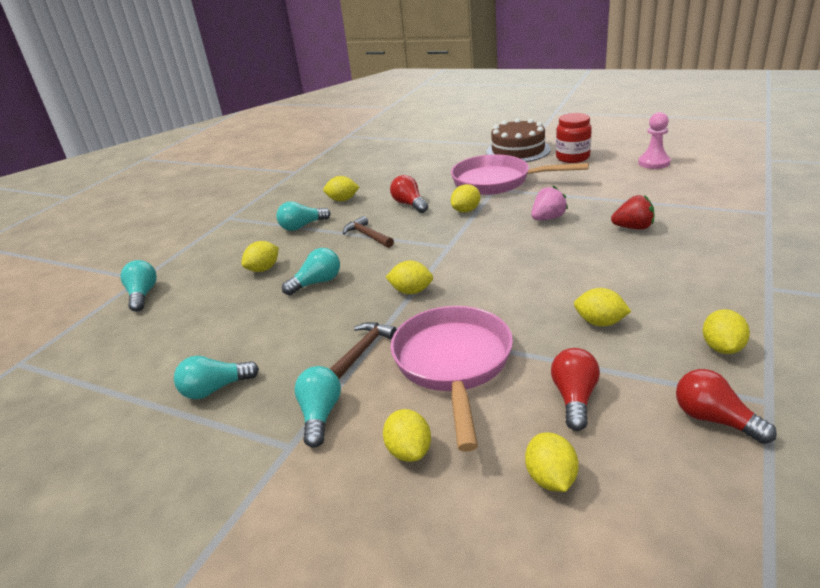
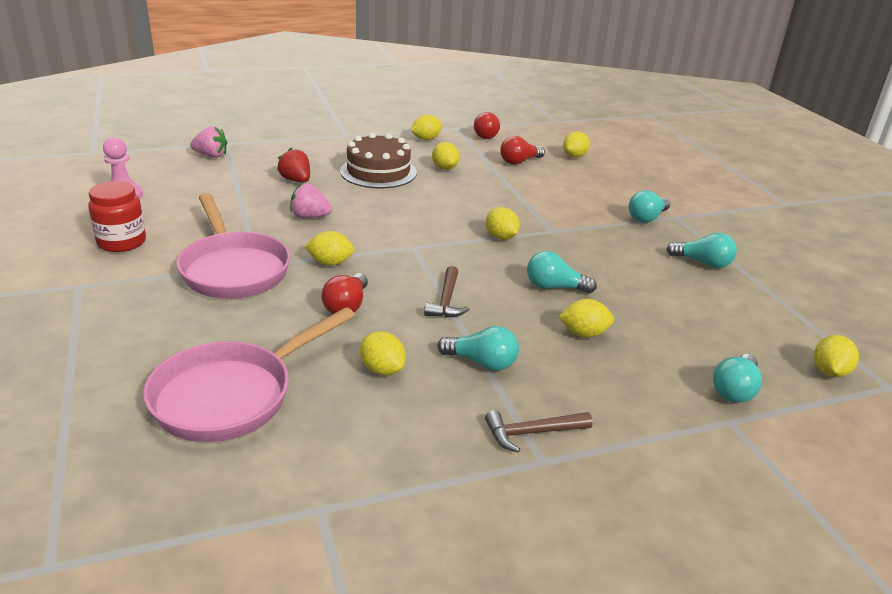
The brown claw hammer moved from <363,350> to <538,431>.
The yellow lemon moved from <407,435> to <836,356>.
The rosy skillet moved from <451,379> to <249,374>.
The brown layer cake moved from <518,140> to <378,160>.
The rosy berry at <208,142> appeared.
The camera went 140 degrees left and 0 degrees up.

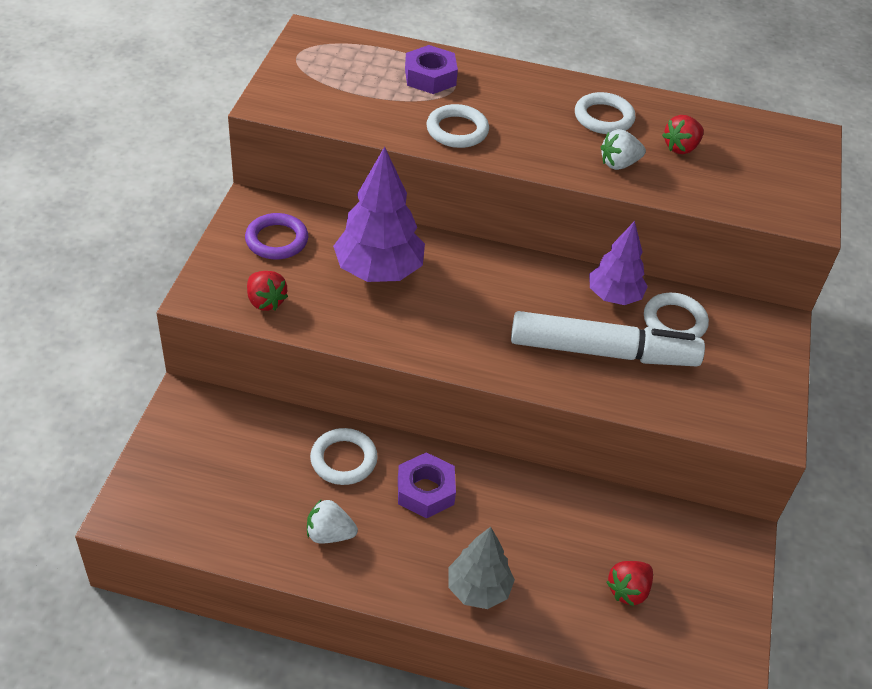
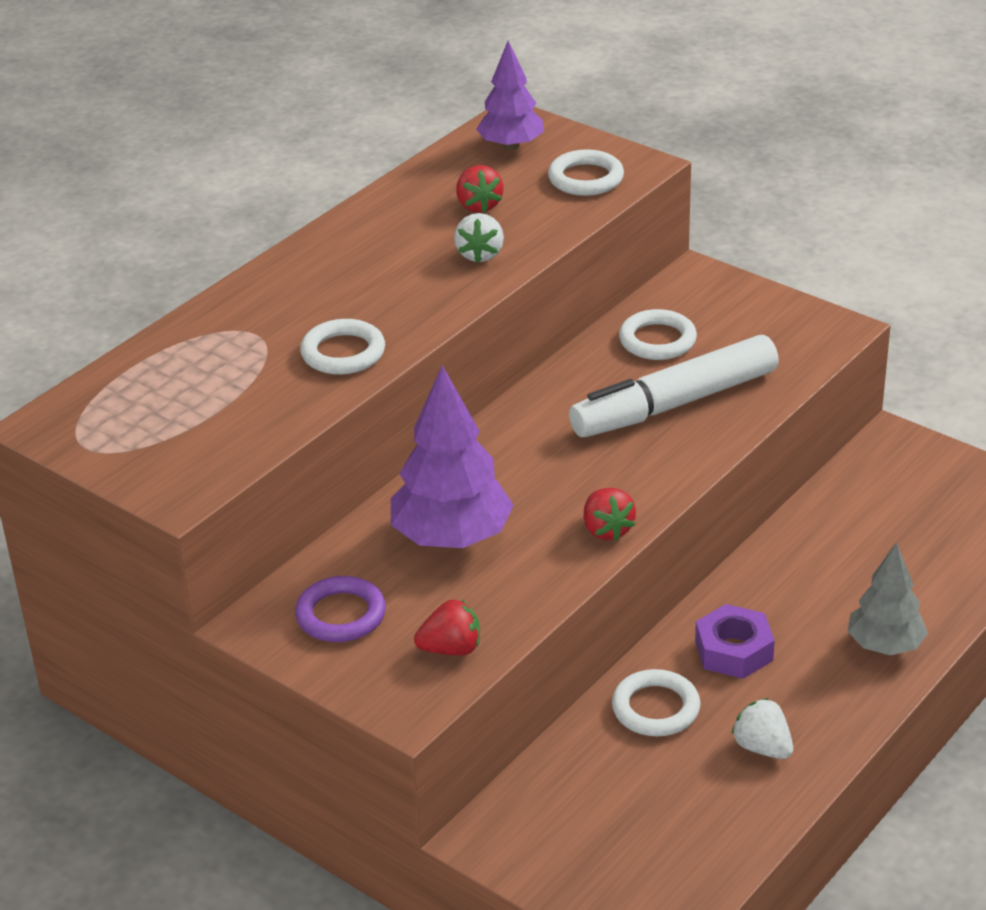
The white berry at <332,521> turned 105 degrees clockwise.
The violet hex nut at <431,69> disappeared.
The white marker at <608,338> turned 150 degrees counterclockwise.
The white hoop moved from <605,113> to <586,172>.
The violet fir tree moved from <618,263> to <510,95>.
The red berry moved from <629,583> to <610,514>.
The camera went 60 degrees left and 10 degrees down.

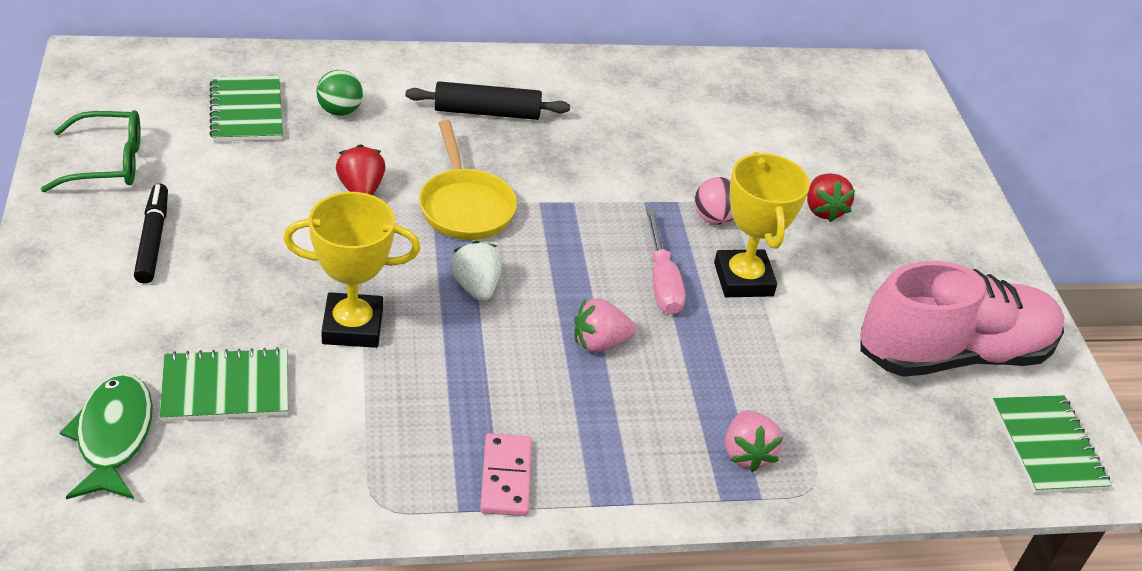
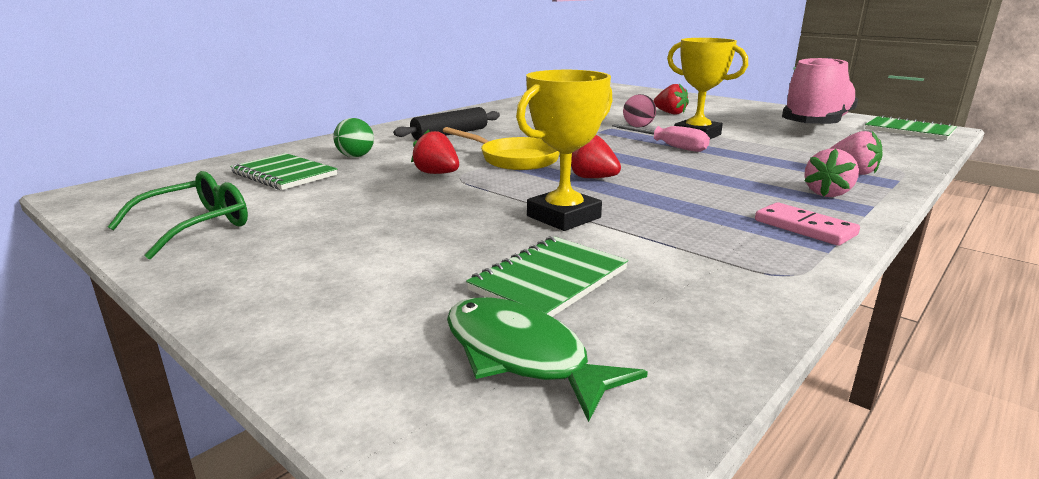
The black marker at <151,233> disappeared.
The white berry at <476,271> became the red berry at <596,156>.
The rosy berry moved from <605,326> to <831,173>.
The camera went 35 degrees left and 20 degrees down.

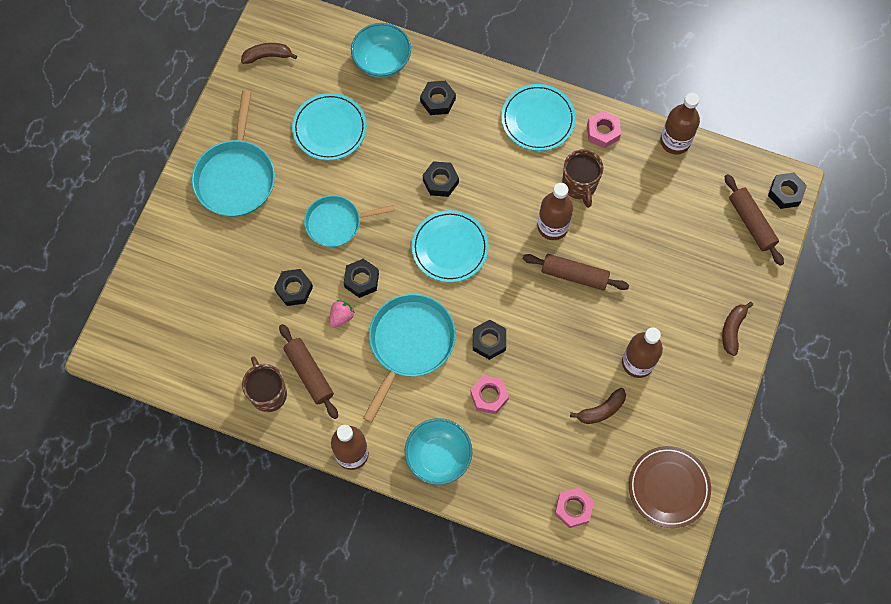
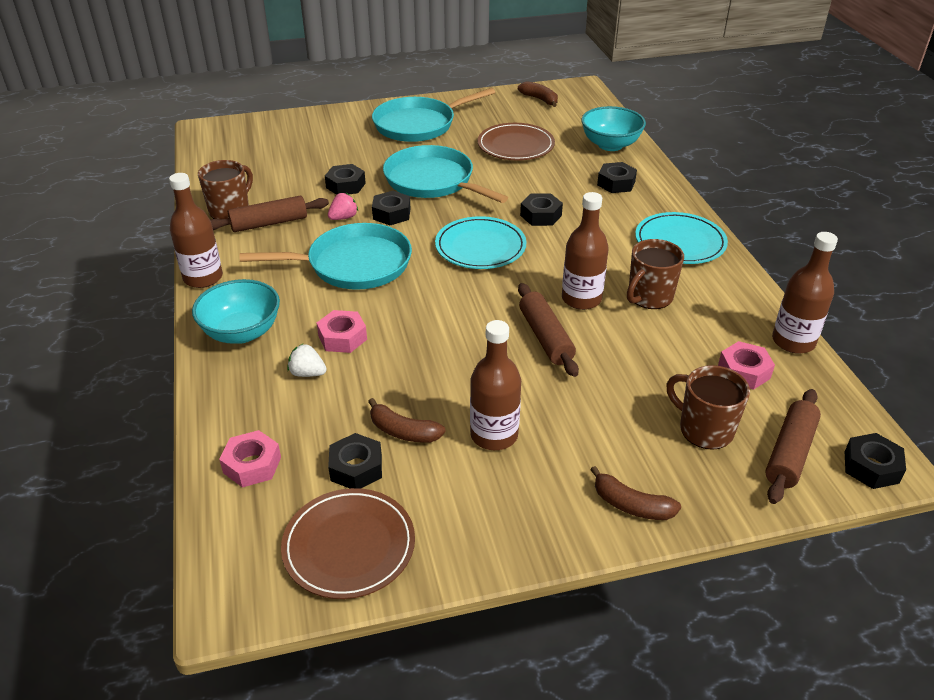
The brown rolling pin at <308,371> turned 45 degrees clockwise.
The teal plate at <329,126> became the brown plate at <516,142>.
The teal skillet at <349,221> changed to 1.50 times the size.
The rosy berry at <342,314> turned 45 degrees counterclockwise.
The black hex nut moved from <489,340> to <355,461>.
The rosy hex nut moved from <604,130> to <746,365>.
The brown toy banana at <737,329> turned 135 degrees counterclockwise.
The white berry at <307,360> appeared.
The brown tea mug at <708,407> appeared.
The camera went 55 degrees right and 30 degrees down.

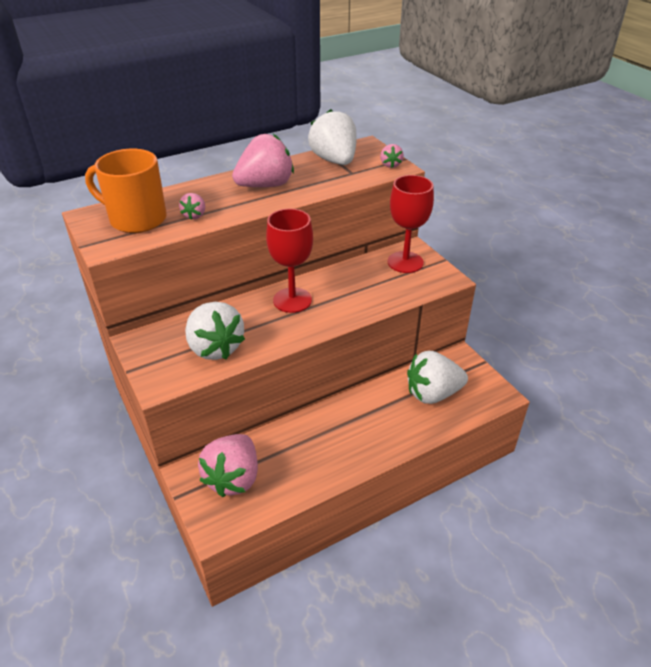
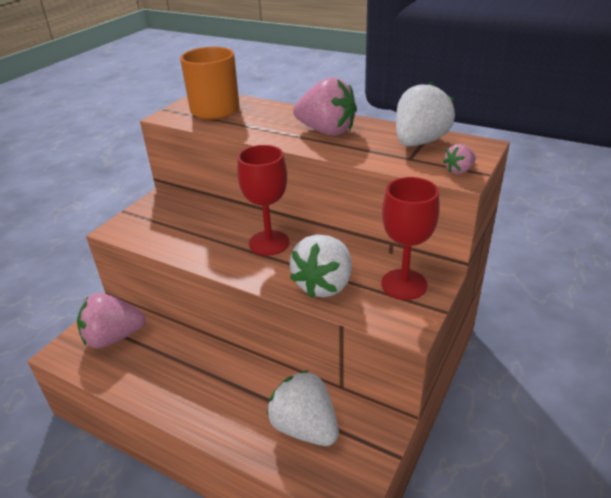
The rosy berry at <192,206> disappeared.
The white berry moved from <215,331> to <321,266>.
The camera went 60 degrees right and 5 degrees down.

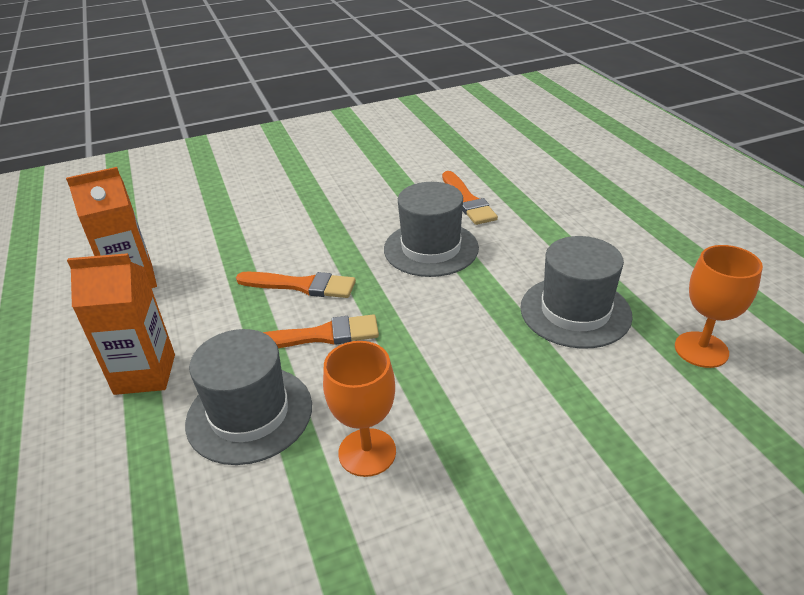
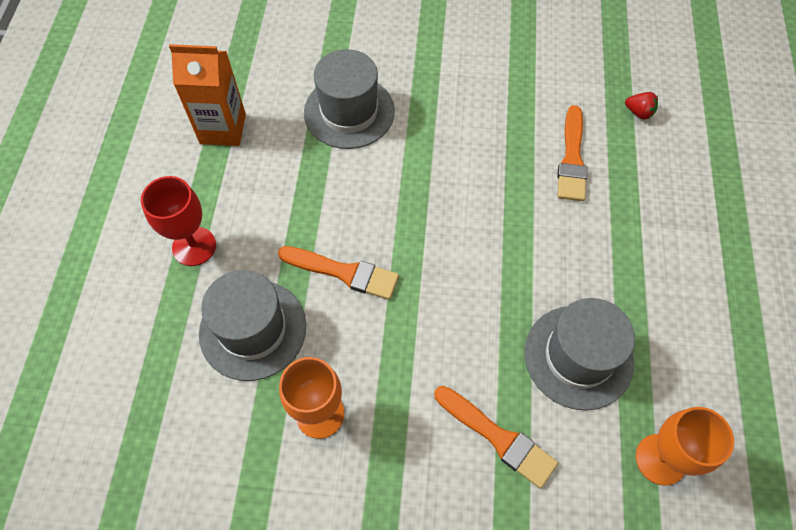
The orange-coloured juice carton at <121,324> was replaced by the red chalice at <178,221>.
The orange-coloured paintbrush moved from <296,285> to <496,437>.
The grey top hat moved from <431,229> to <349,99>.
The red berry at <641,105> appeared.
The camera went 25 degrees right and 25 degrees up.

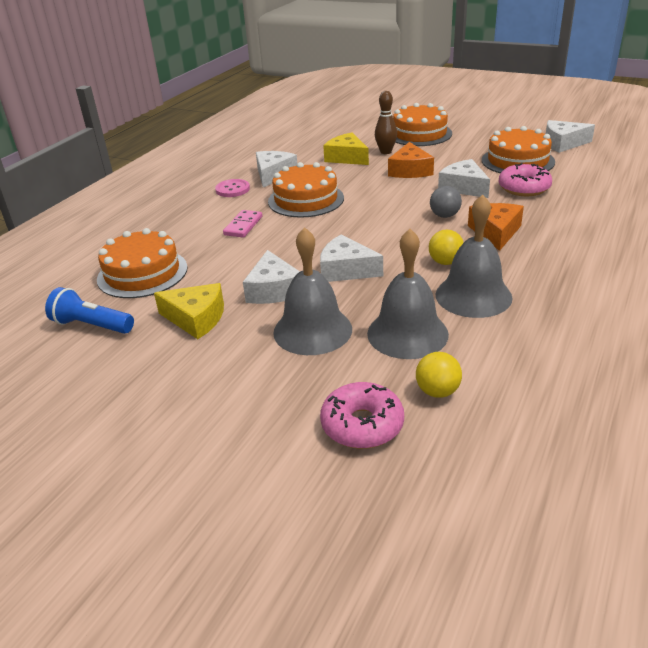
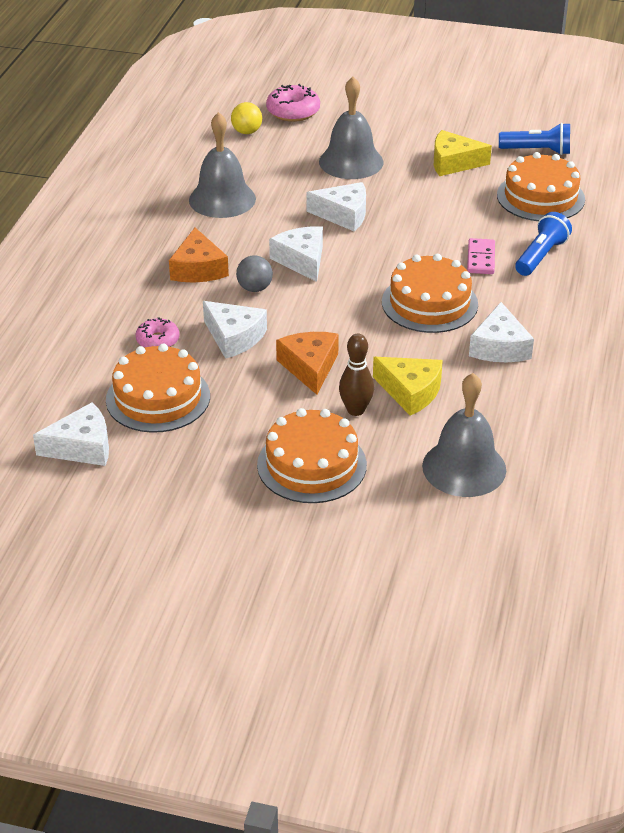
The rosy button at <232,188> disappeared.
The white cheese wedge moved from <271,277> to <296,254>.
The grey hand bell moved from <408,294> to <464,435>.
The yellow play ball at <446,247> disappeared.
The rosy doughnut at <525,179> changed to 0.66 times the size.
The cobalt flashlight at <543,244> appeared.
The camera went 165 degrees right and 5 degrees up.

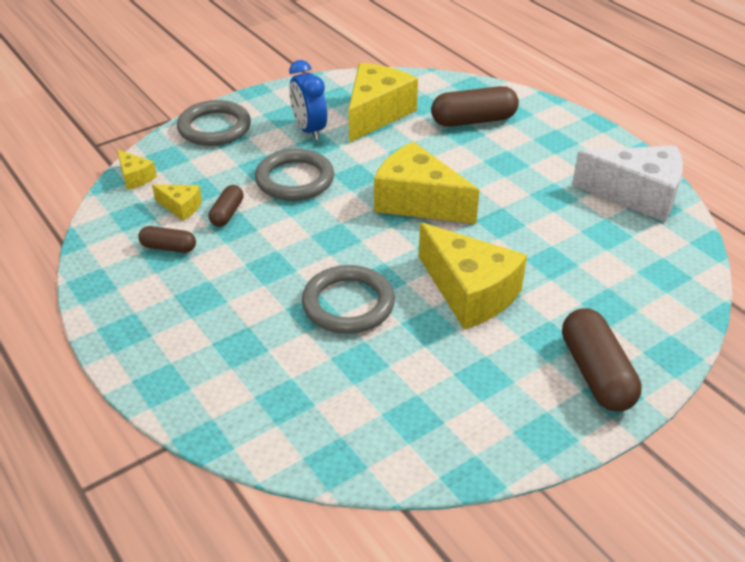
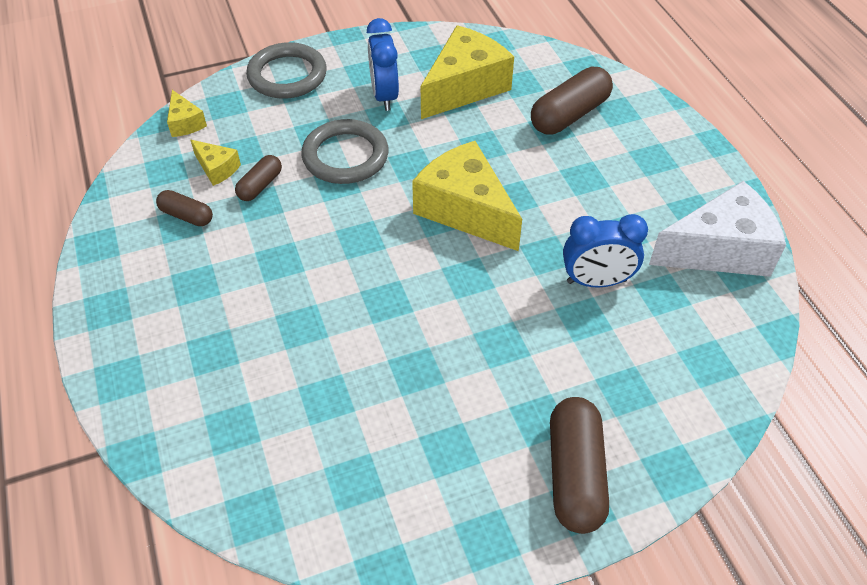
The grey hoop at <348,299> disappeared.
The yellow cheese wedge at <473,276> disappeared.
The brown pill shape at <475,106> turned 45 degrees counterclockwise.
The white cheese wedge at <627,183> turned 45 degrees counterclockwise.
The cobalt clock at <605,250> appeared.
The camera went 15 degrees right and 10 degrees up.

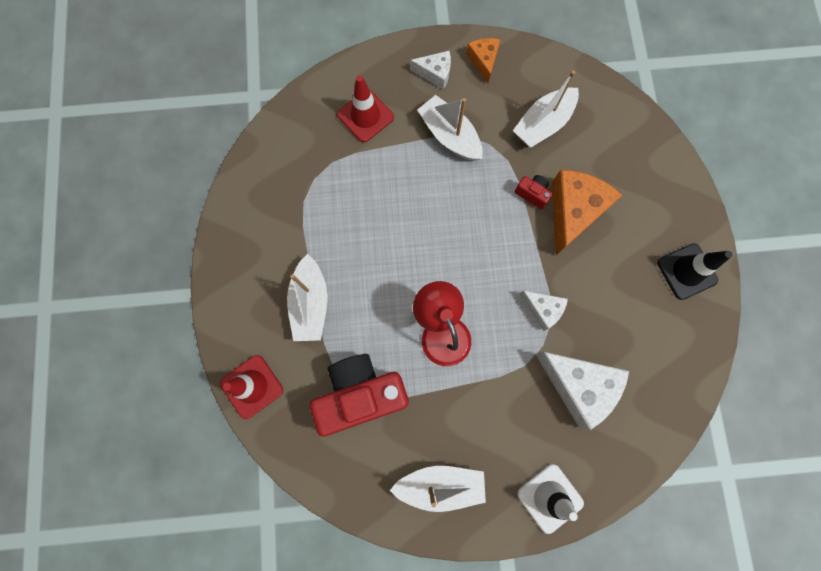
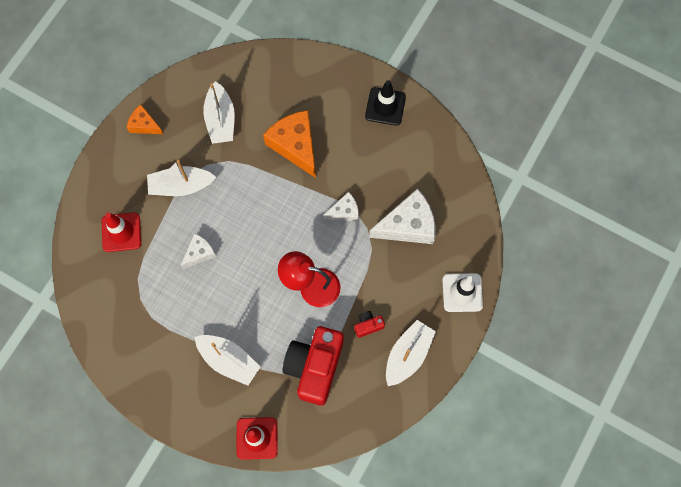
The white cheese wedge moved from <430,70> to <198,251>.
The red photo camera moved from <534,192> to <369,324>.
The camera went 55 degrees left and 5 degrees down.

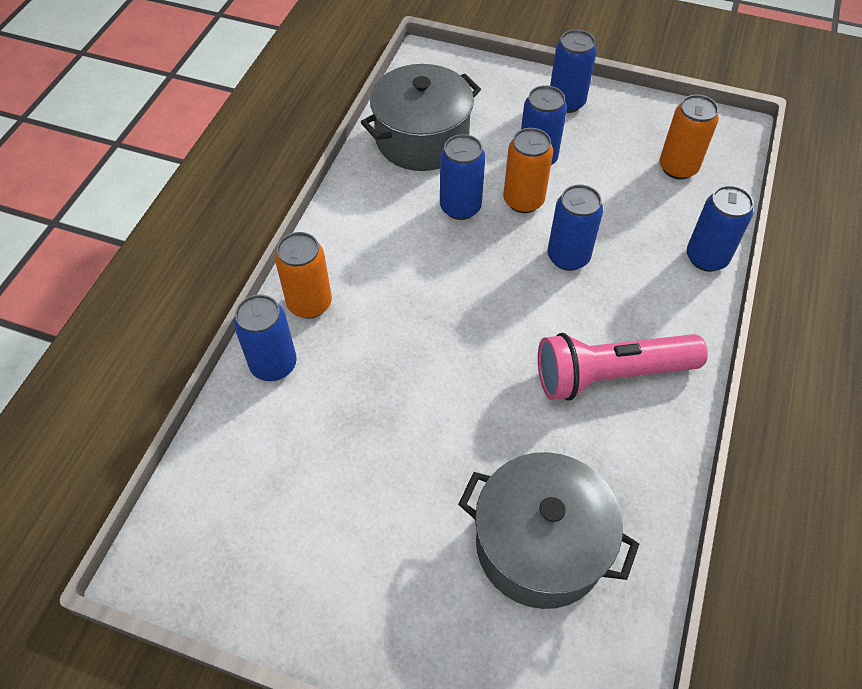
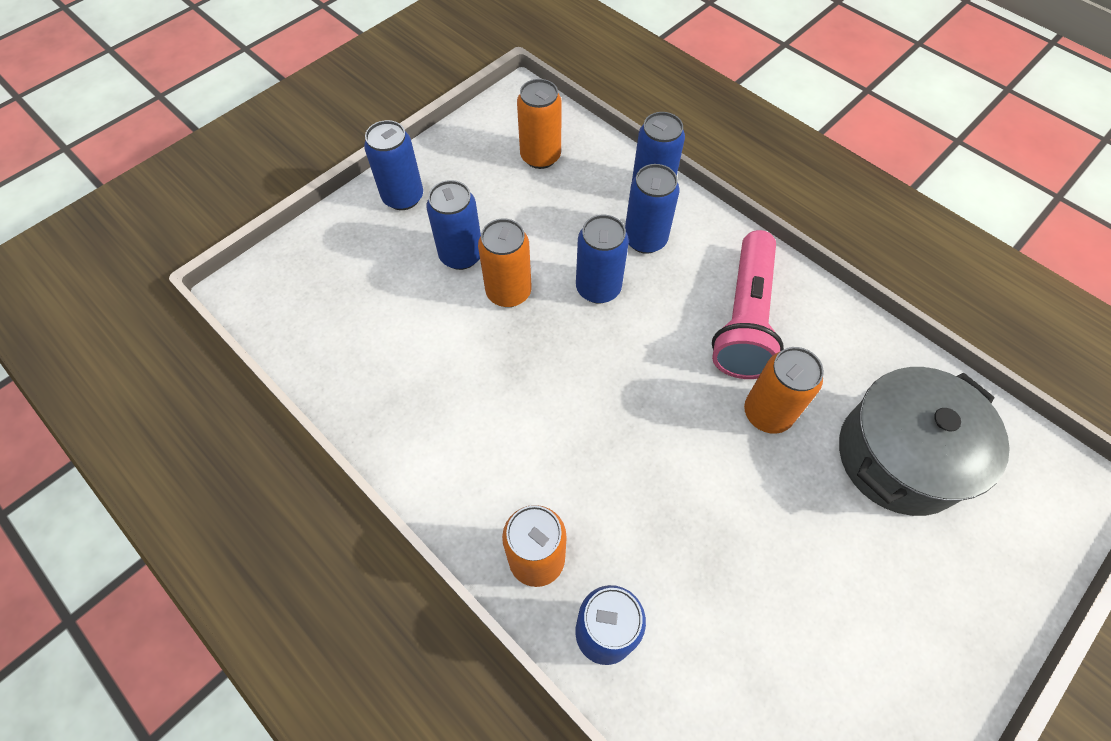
The grey pot at <421,117> disappeared.
The cobalt can moved from <462,177> to <652,209>.
The orange-coloured can at <784,390> appeared.
The camera went 65 degrees left and 5 degrees up.

